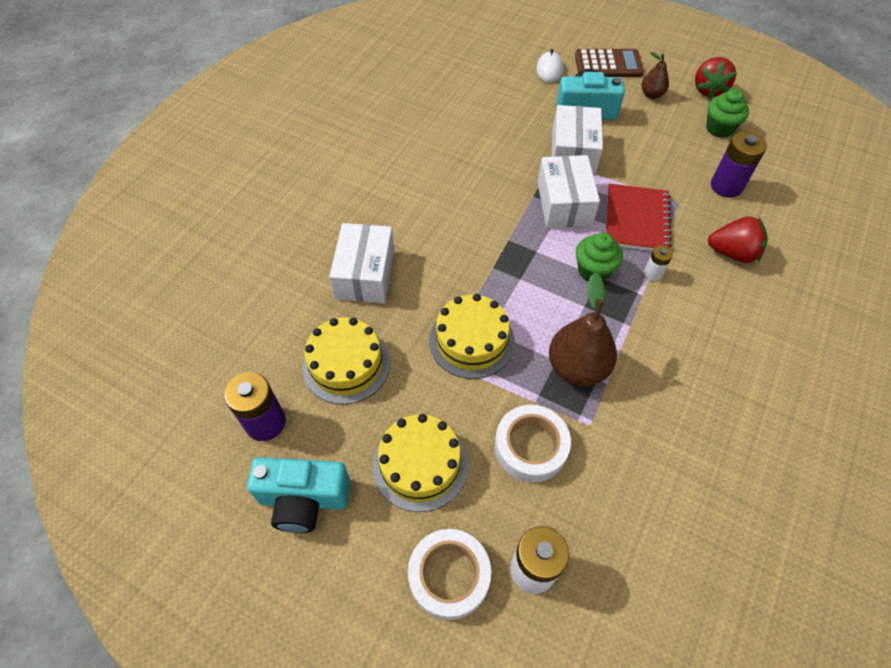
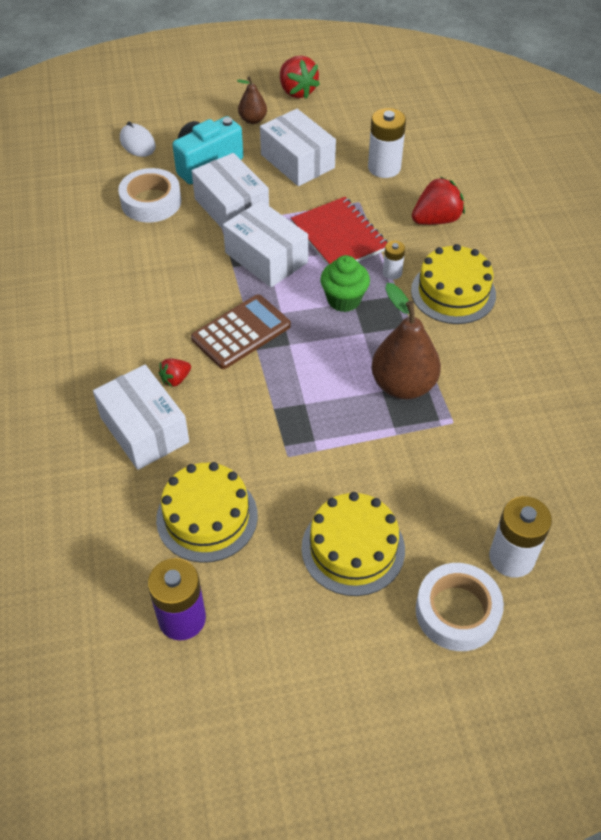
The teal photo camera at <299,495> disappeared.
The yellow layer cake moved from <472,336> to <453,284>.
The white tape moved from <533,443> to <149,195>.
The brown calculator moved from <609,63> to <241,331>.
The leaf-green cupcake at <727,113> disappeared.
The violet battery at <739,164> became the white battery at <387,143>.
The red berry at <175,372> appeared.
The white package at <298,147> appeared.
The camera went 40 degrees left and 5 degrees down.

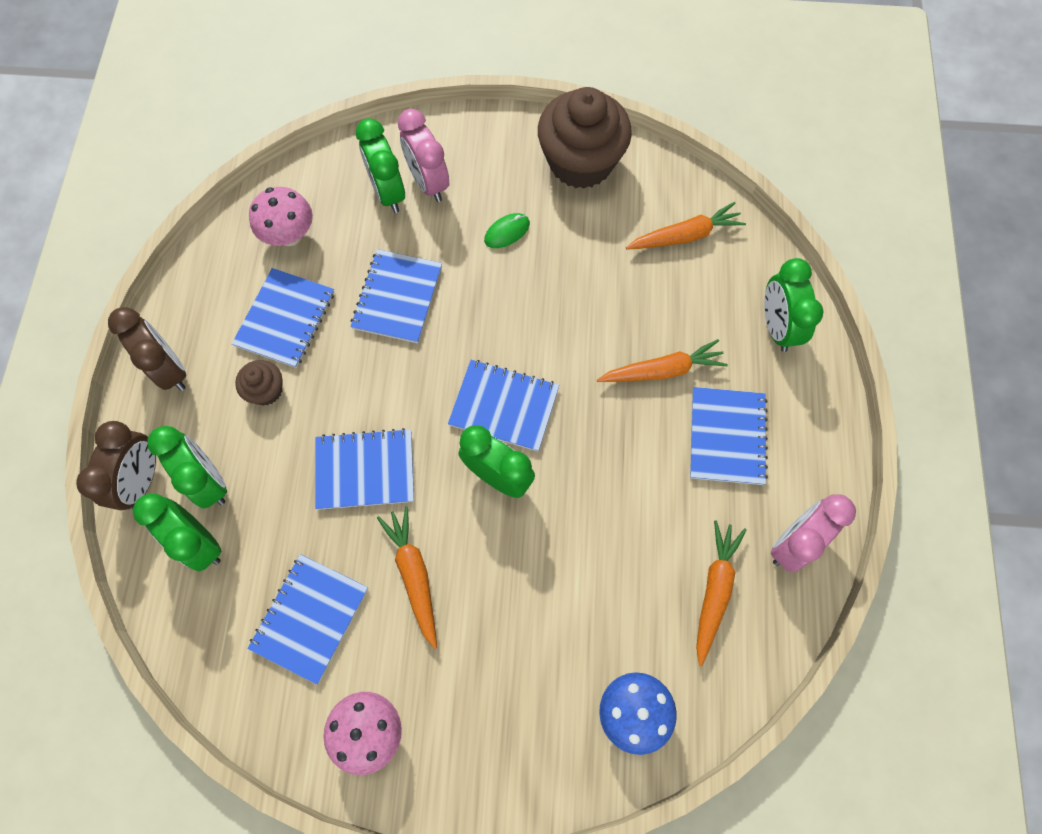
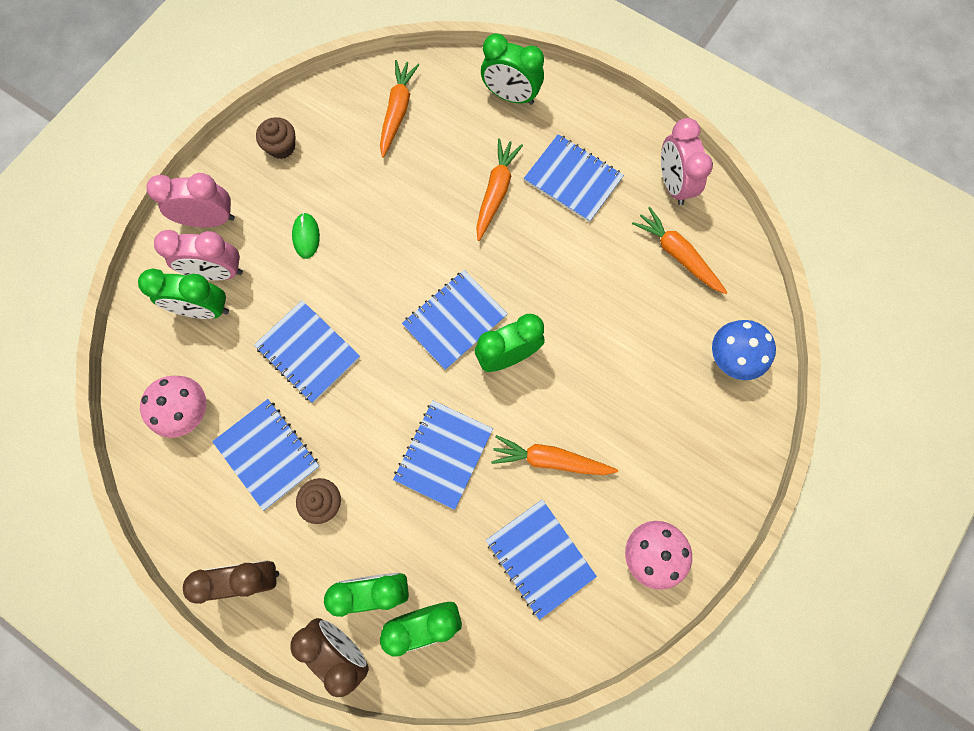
The brown cupcake at <585,138> changed to 0.46 times the size.
The rosy clock at <191,200> appeared.
The camera went 60 degrees left and 5 degrees up.

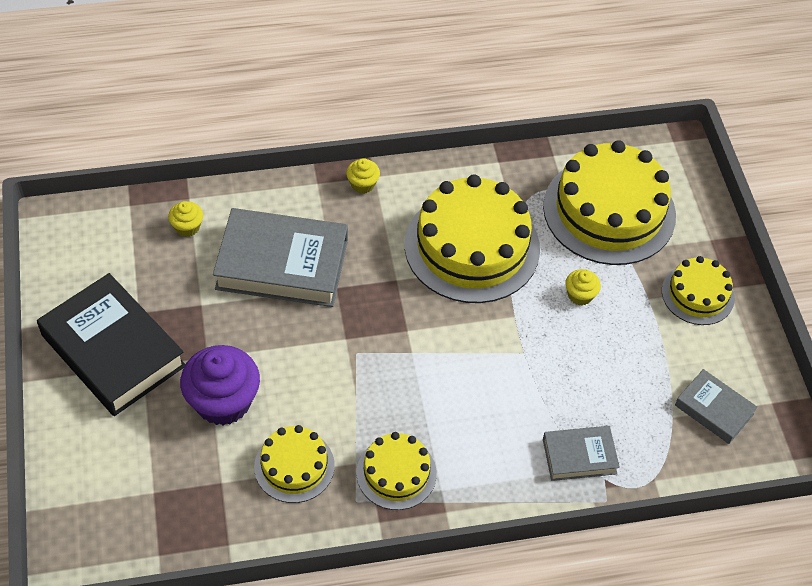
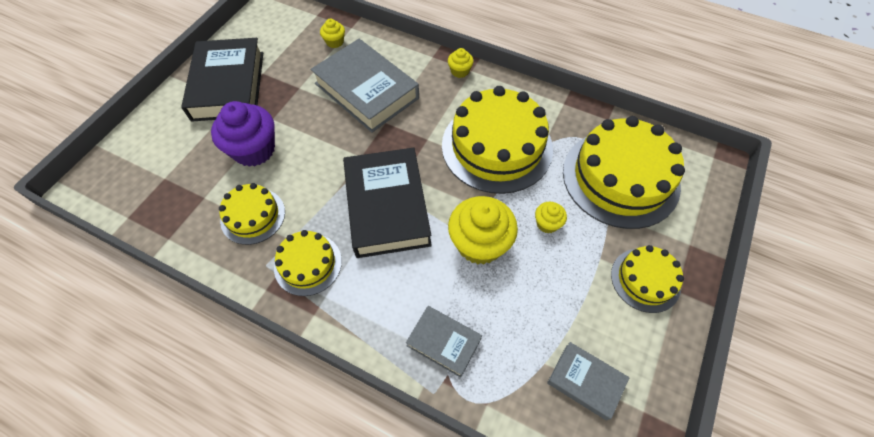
The grey hardback at <716,406> turned 45 degrees counterclockwise.
The black hardback at <387,203> appeared.
The yellow cupcake at <483,230> appeared.
The camera went 40 degrees right and 5 degrees up.

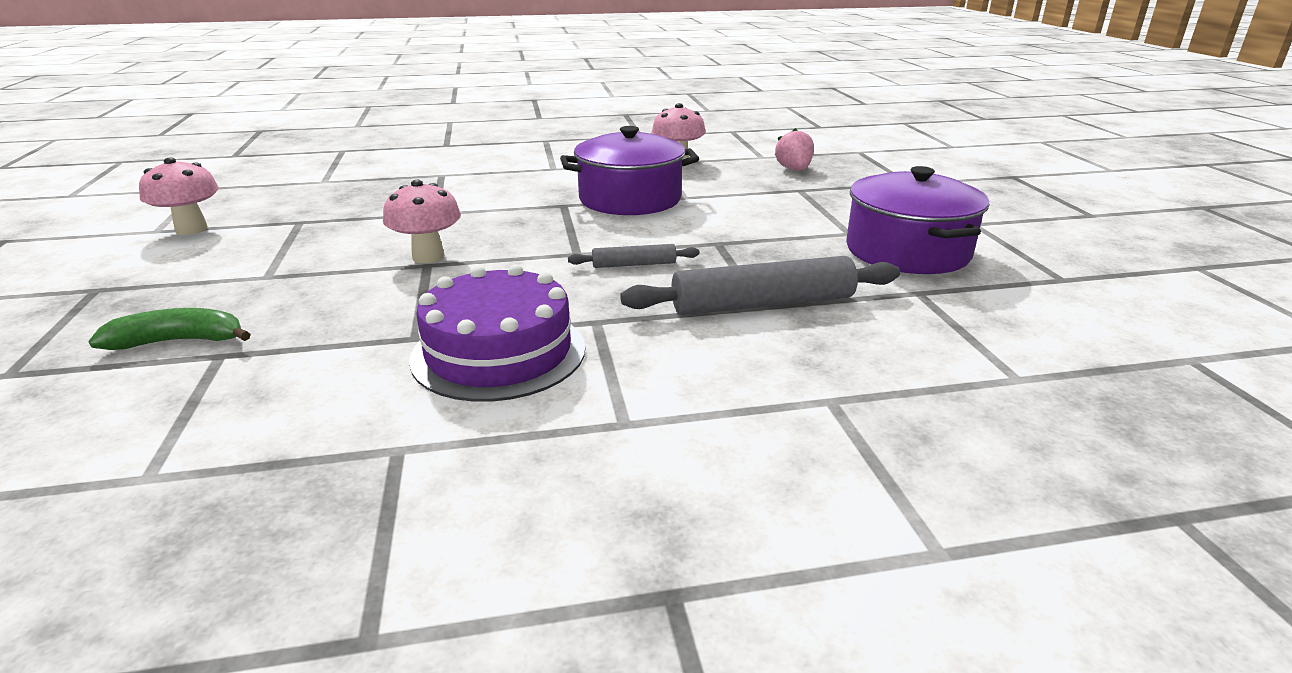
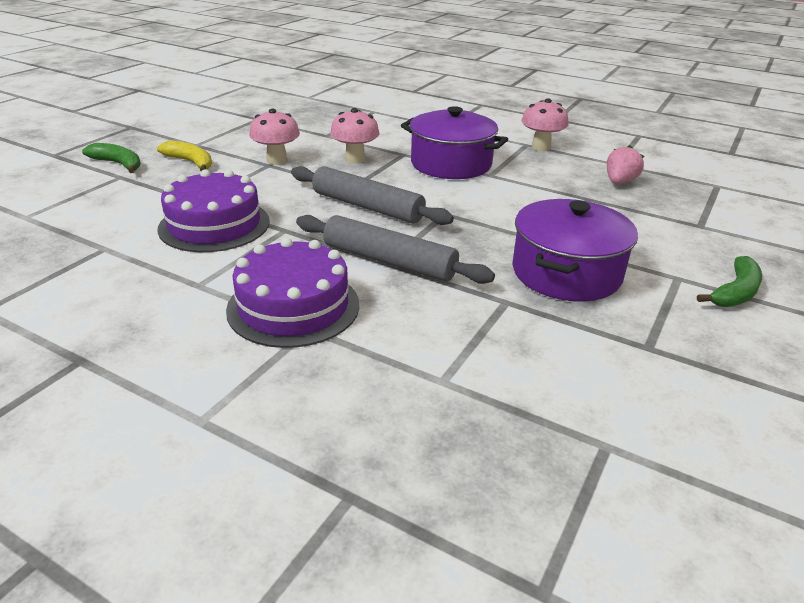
The rosy mushroom moved from <179,196> to <354,136>.
The grey rolling pin at <634,256> changed to 1.97 times the size.
The yellow toy banana at <184,156> appeared.
The violet layer cake at <292,293> appeared.
The leaf-green toy banana at <729,281> appeared.
The camera went 40 degrees right and 5 degrees up.

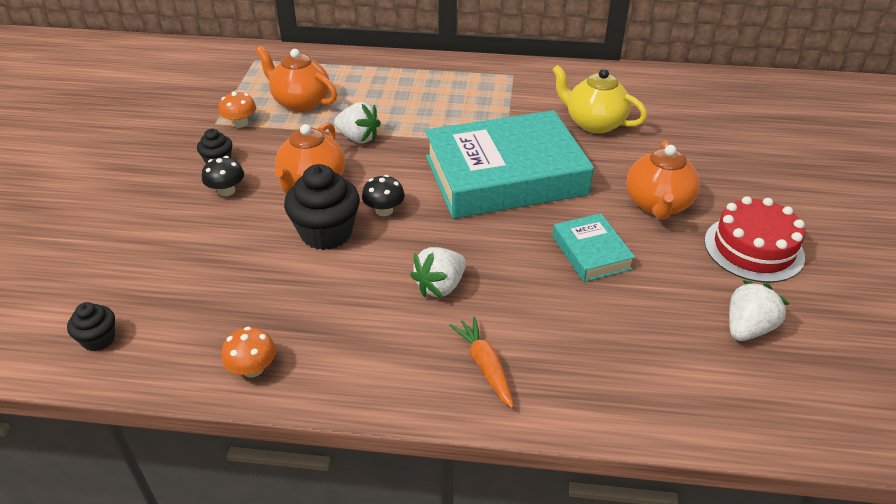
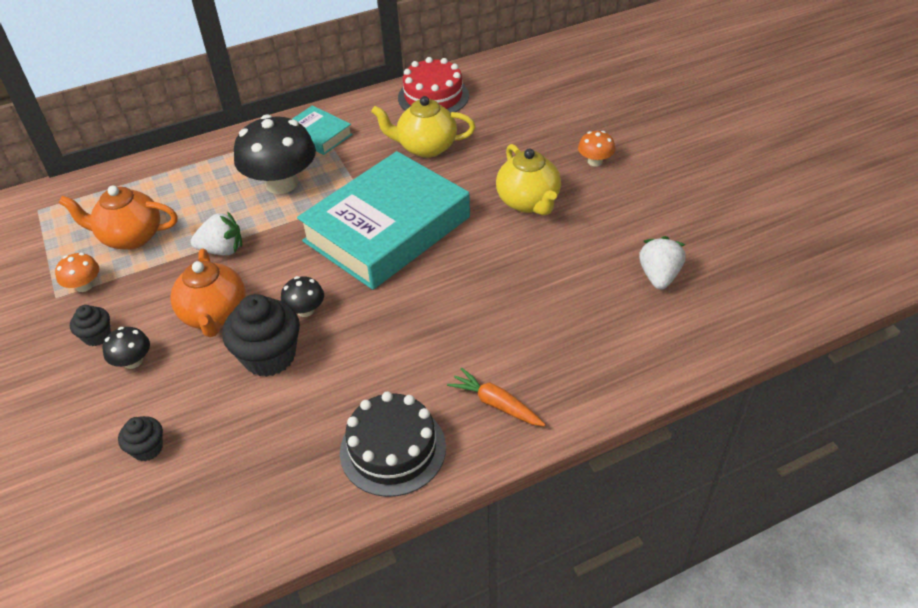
The black cupcake moved from <91,327> to <140,438>.
The orange-coloured mushroom moved from <248,352> to <596,148>.
The white berry at <438,272> disappeared.
The teal hardback moved from <594,247> to <322,130>.
The orange-coloured china teapot at <663,180> became the yellow china teapot at <528,179>.
The red layer cake moved from <754,239> to <433,85>.
The black mushroom at <275,154> appeared.
The black layer cake at <393,444> appeared.
The camera went 30 degrees left and 5 degrees up.

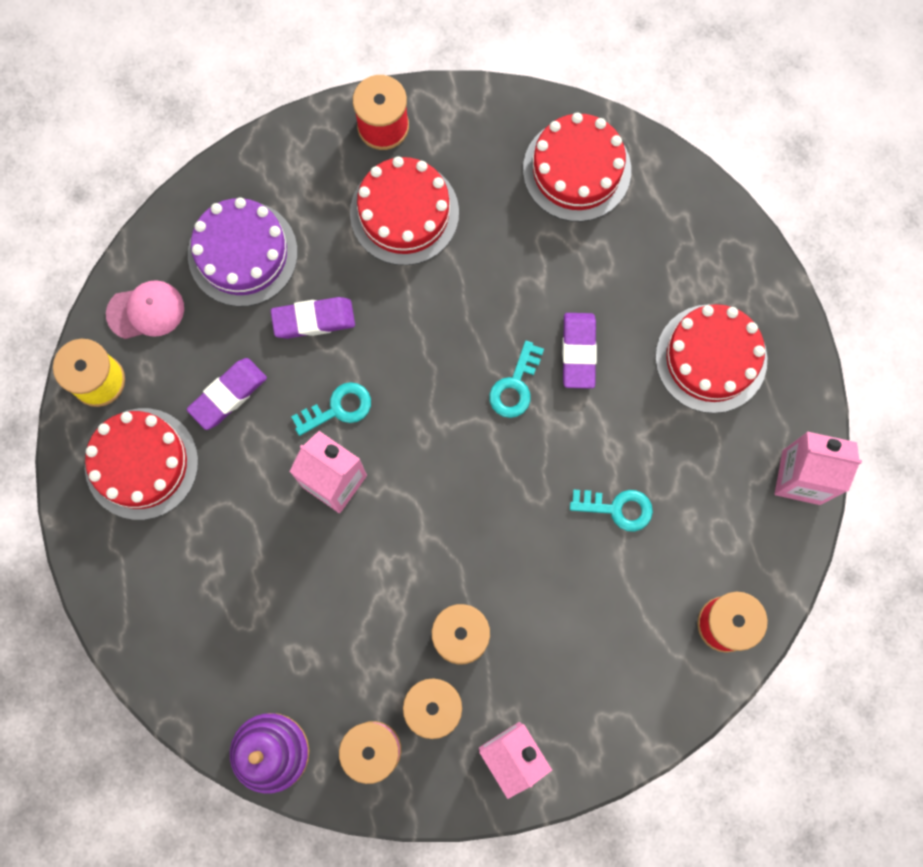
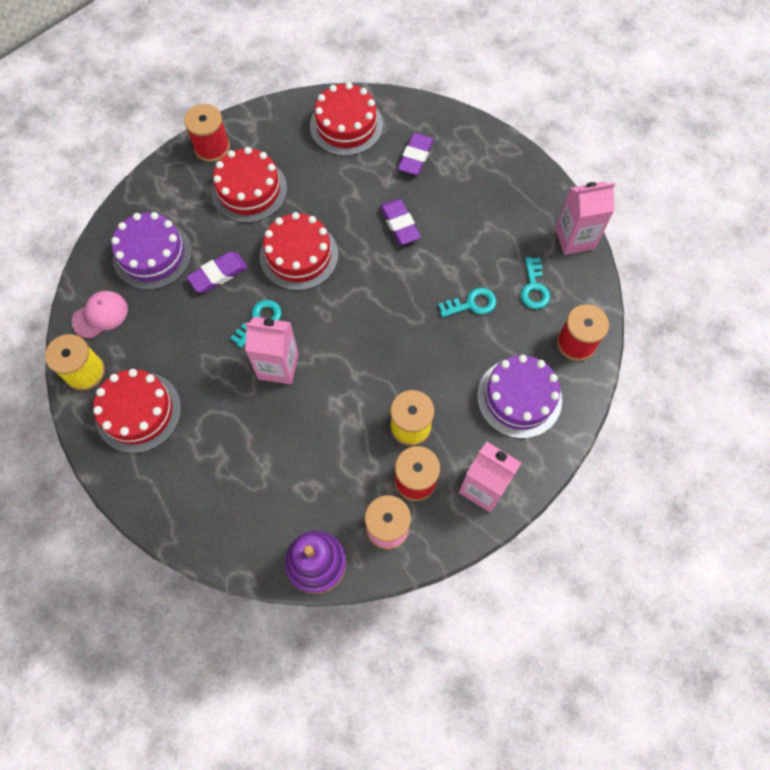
The violet eraser moved from <227,394> to <416,154>.
The teal latchkey moved from <516,379> to <535,283>.
The red layer cake moved from <711,358> to <298,251>.
The violet layer cake at <519,397> appeared.
The camera went 25 degrees left and 10 degrees down.

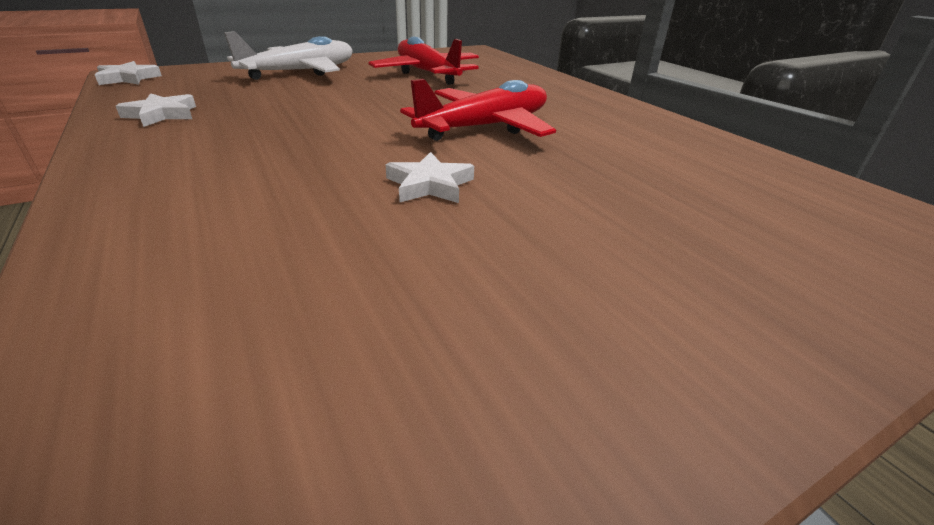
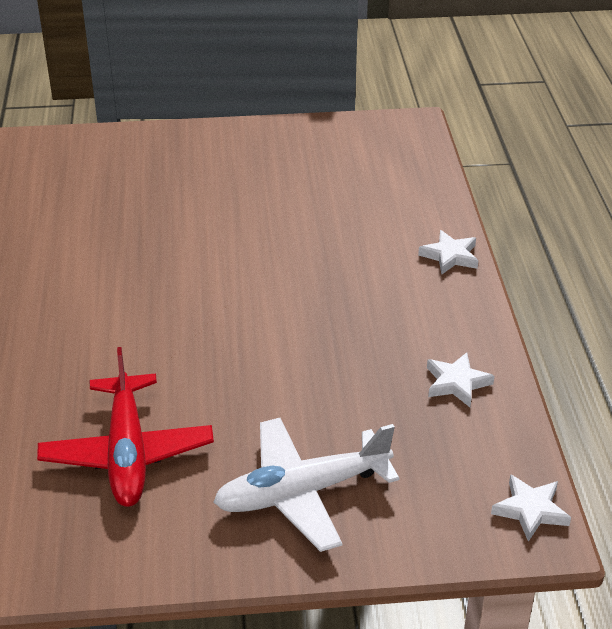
The white five-pointed star moved from <429,177> to <448,252>.
The red aeroplane at <478,110> disappeared.
The camera went 155 degrees left and 5 degrees up.

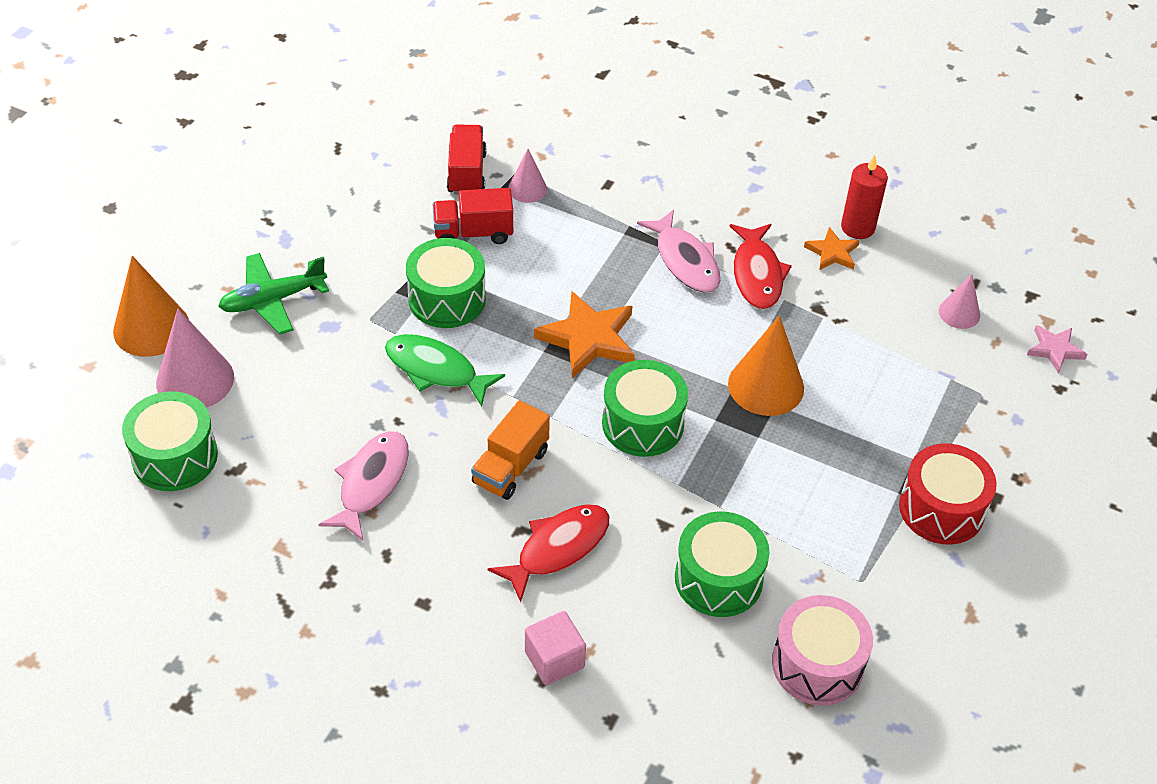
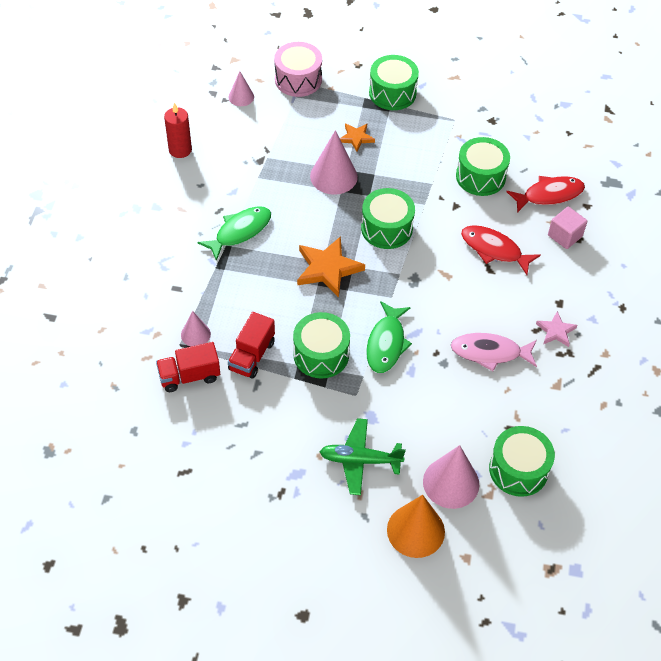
The leaf-green aeroplane at <273,293> turned 135 degrees clockwise.
The red lorry at <472,216> turned 45 degrees clockwise.
The orange-coloured lorry at <510,450> disappeared.
The rosy fish figure at <678,251> became the leaf-green fish figure at <234,233>.
The orange-coloured cone shape at <766,365> became the rosy cone shape at <334,162>.
The red fish figure moved from <761,266> to <545,194>.
The rosy snare drum moved from <822,650> to <298,69>.
The orange-coloured five-pointed star moved from <832,248> to <357,138>.
The red snare drum at <948,494> became the leaf-green snare drum at <394,82>.
The rosy five-pointed star moved from <1057,349> to <556,329>.
The camera went 105 degrees left and 5 degrees up.

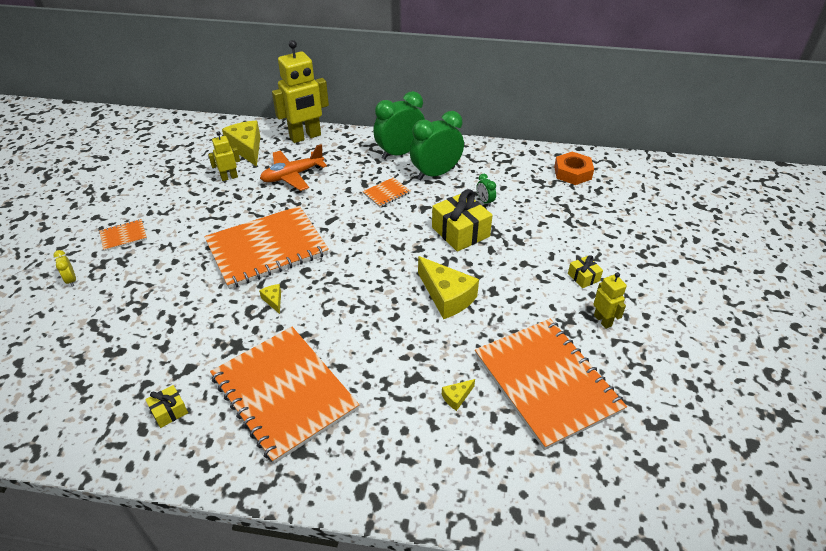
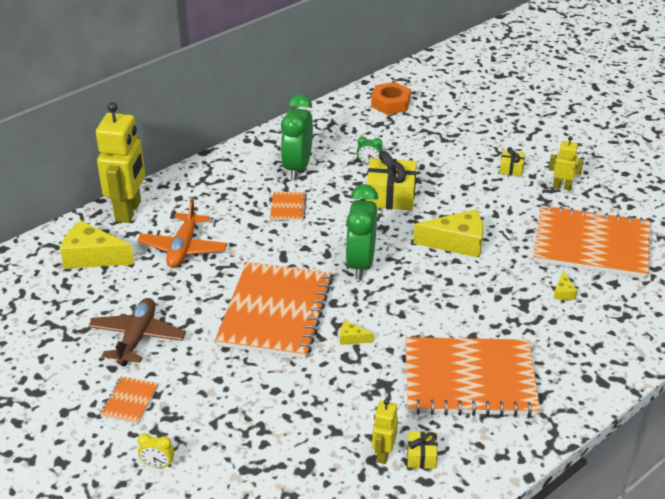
The yellow toy robot moved from <224,156> to <385,431>.
The leaf-green clock moved from <399,125> to <361,232>.
The brown aeroplane at <137,332> appeared.
The camera went 50 degrees left and 5 degrees down.

